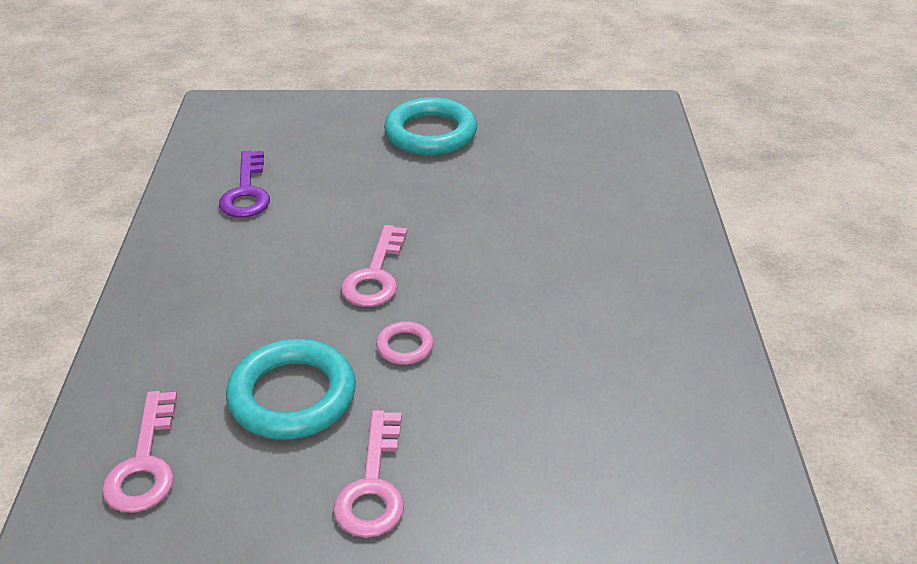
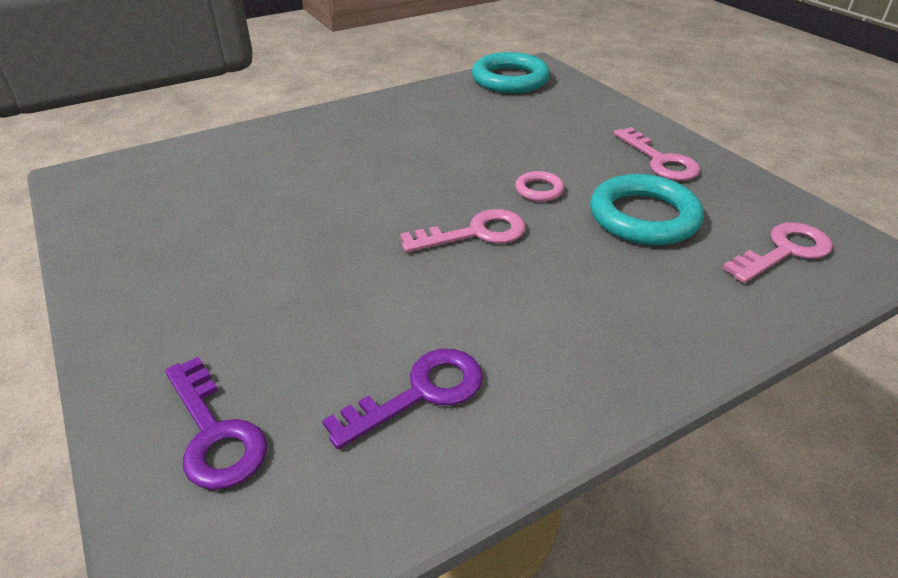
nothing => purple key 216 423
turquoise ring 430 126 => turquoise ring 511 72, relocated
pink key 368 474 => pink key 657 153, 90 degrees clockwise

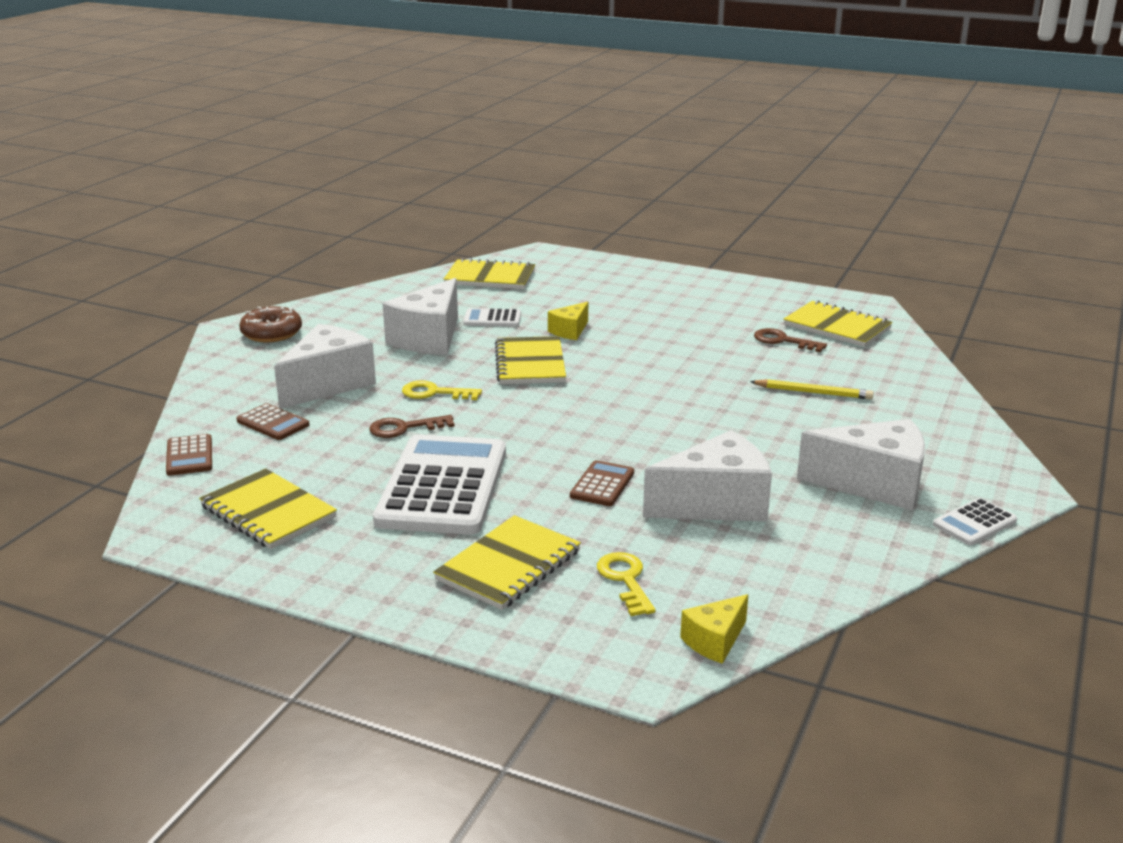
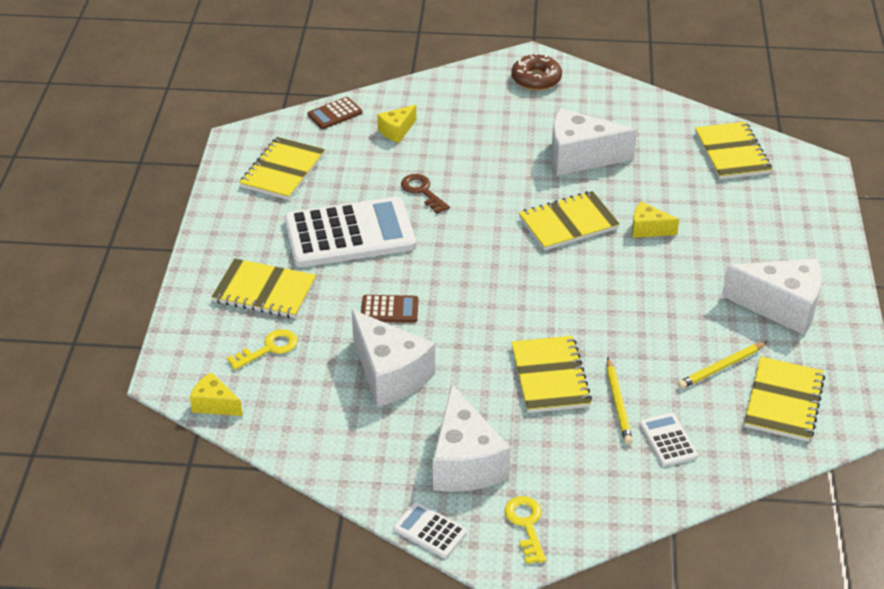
brown calculator 273 421 => yellow cheese 396 124
yellow key 442 390 => yellow key 525 530, relocated
nothing => yellow notebook 551 374
white calculator 492 317 => white calculator 668 440, relocated
brown key 790 340 => yellow pencil 722 365
white cheese 325 366 => white cheese 772 297, relocated

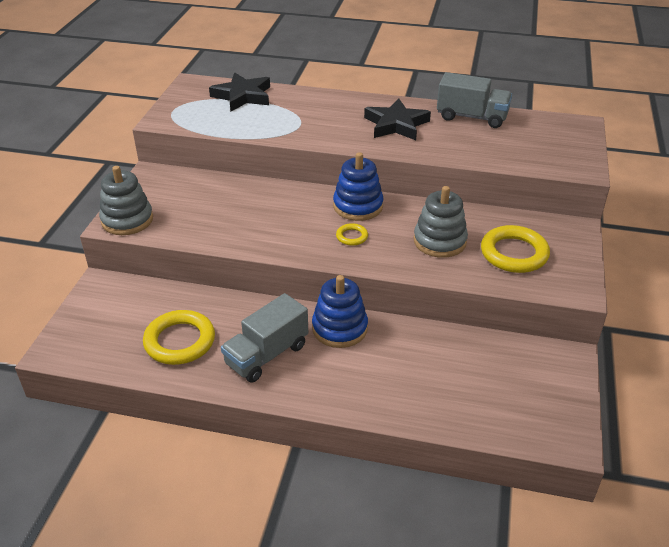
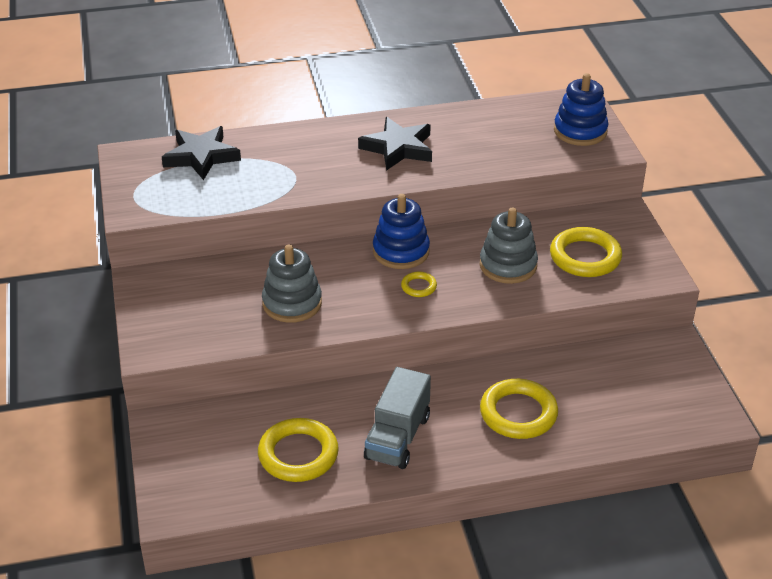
grey stacking toy 126 200 => grey stacking toy 292 283, relocated
nothing => yellow ring 519 409
blue stacking toy 340 311 => blue stacking toy 581 109, relocated
grey truck 474 100 => nothing

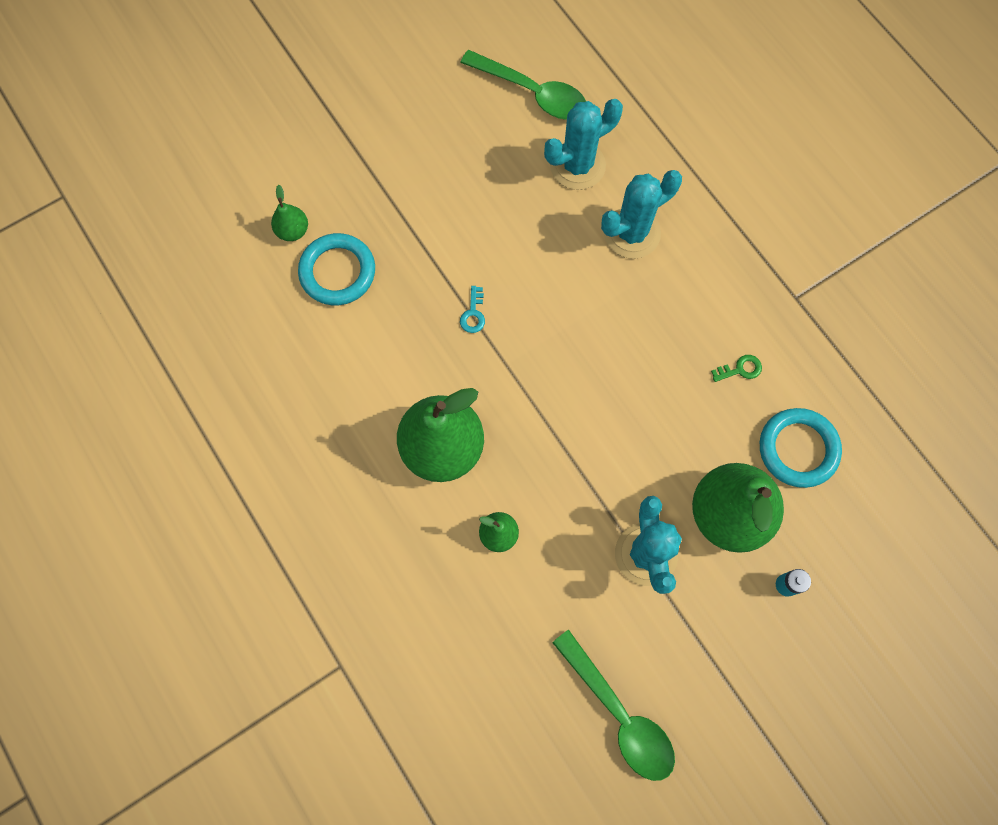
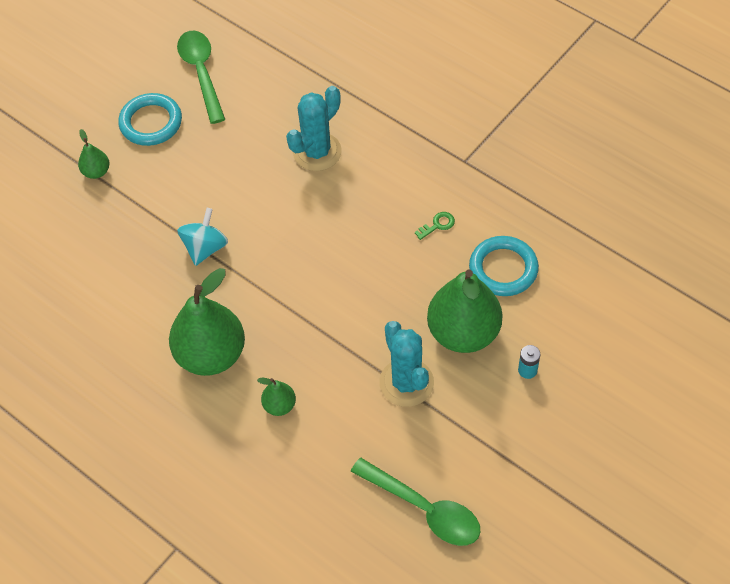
green pear 289 213 => green pear 94 154, relocated
turquoise ring 336 269 => turquoise ring 150 119, relocated
green spoon 523 85 => green spoon 201 77, 120 degrees counterclockwise
turquoise key 472 309 => turquoise spinning top 202 237
turquoise cactus 583 144 => nothing

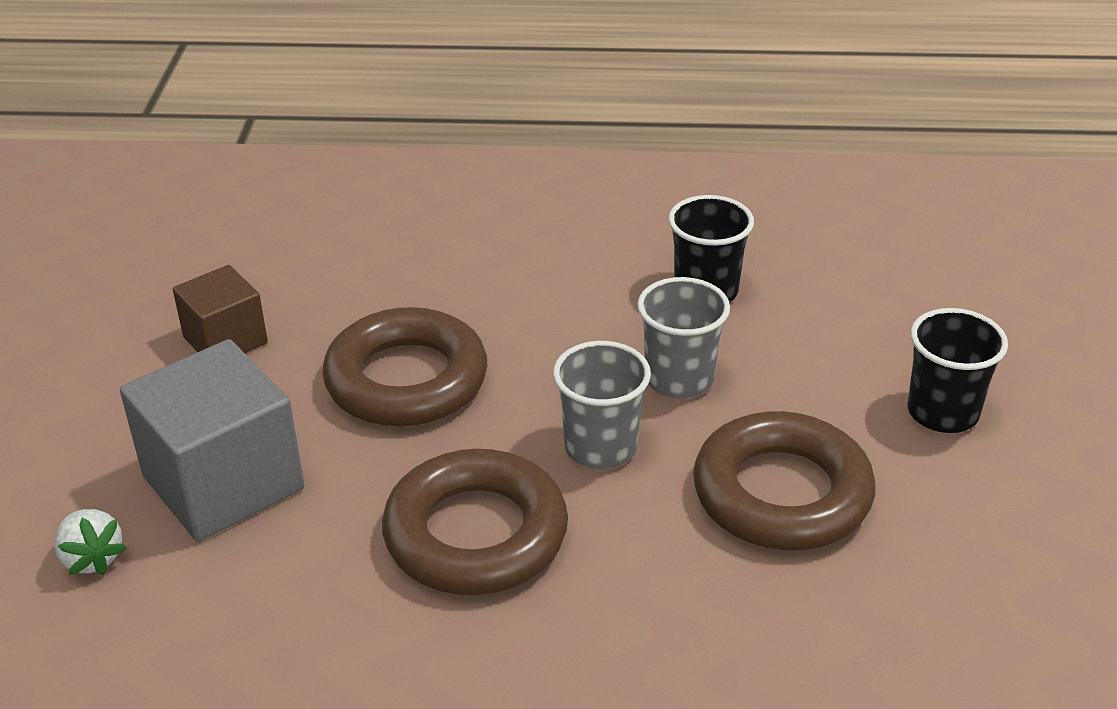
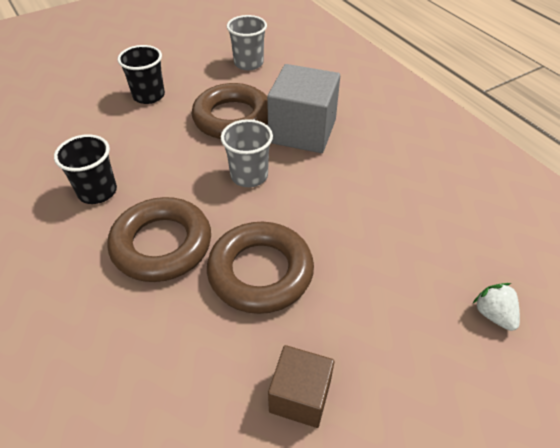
brown ring 475 522 => brown ring 159 239, relocated
grey cup 683 337 => grey cup 247 43, relocated
grey cube 212 440 => grey cube 303 108, relocated
white strawberry 90 542 => white strawberry 496 307, 45 degrees counterclockwise

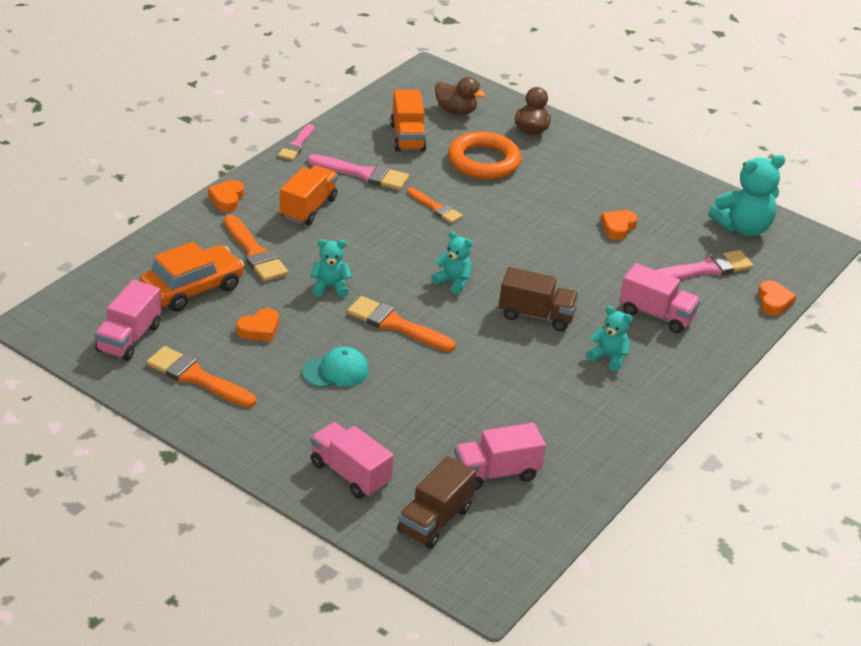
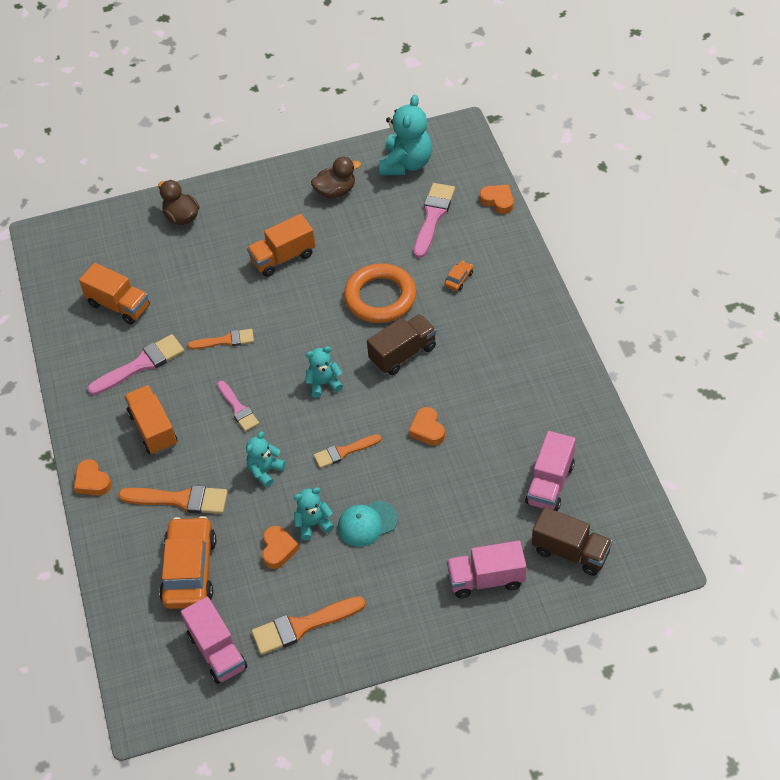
pink brush 296 142 => pink brush 238 406, relocated
nothing => orange truck 281 245
turquoise teddy bear 610 338 => turquoise teddy bear 314 513, relocated
brown duck 460 96 => brown duck 336 178, relocated
orange brush 401 324 => orange brush 347 451, x0.65
turquoise cap 335 367 => turquoise cap 368 524, 135 degrees counterclockwise
orange ring 484 155 => orange ring 380 293, relocated
orange heart 619 225 => orange heart 427 426, relocated
pink truck 660 298 => orange car 459 276
brown truck 436 502 => brown truck 572 541, 45 degrees counterclockwise

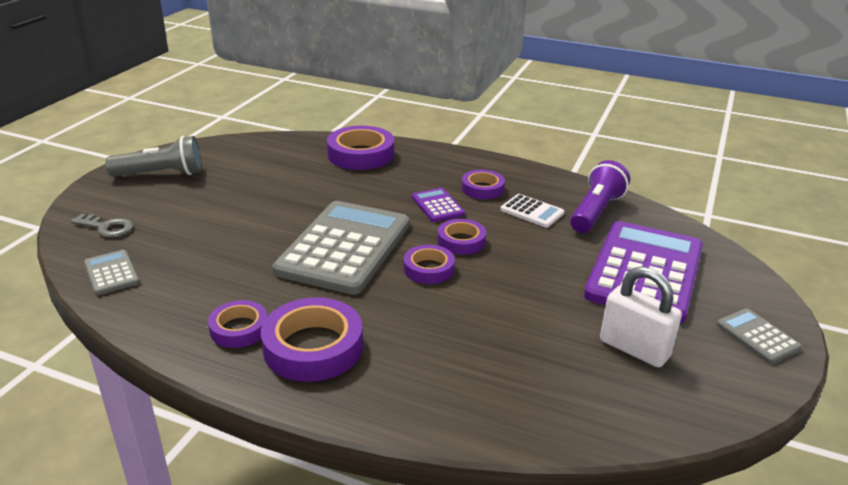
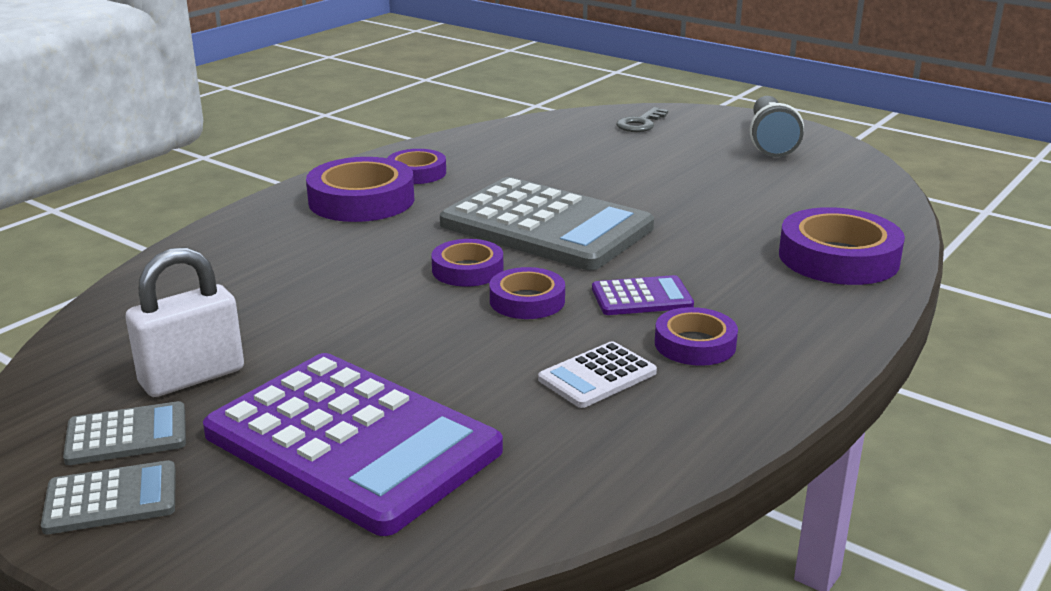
grey calculator 112 272 => grey calculator 124 433, relocated
purple flashlight 600 196 => nothing

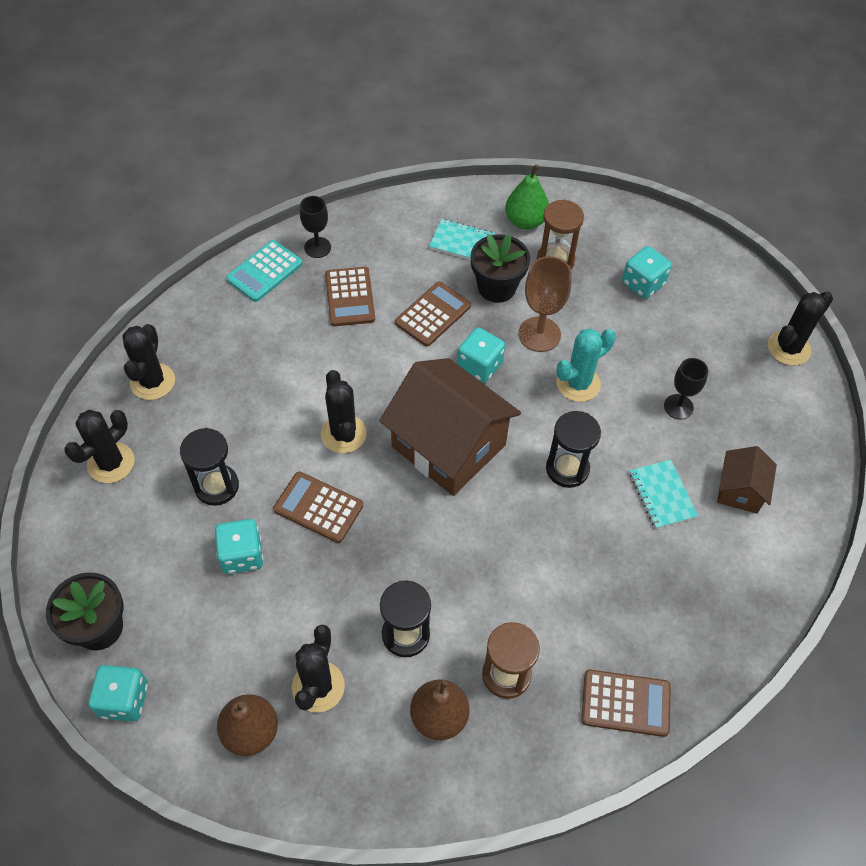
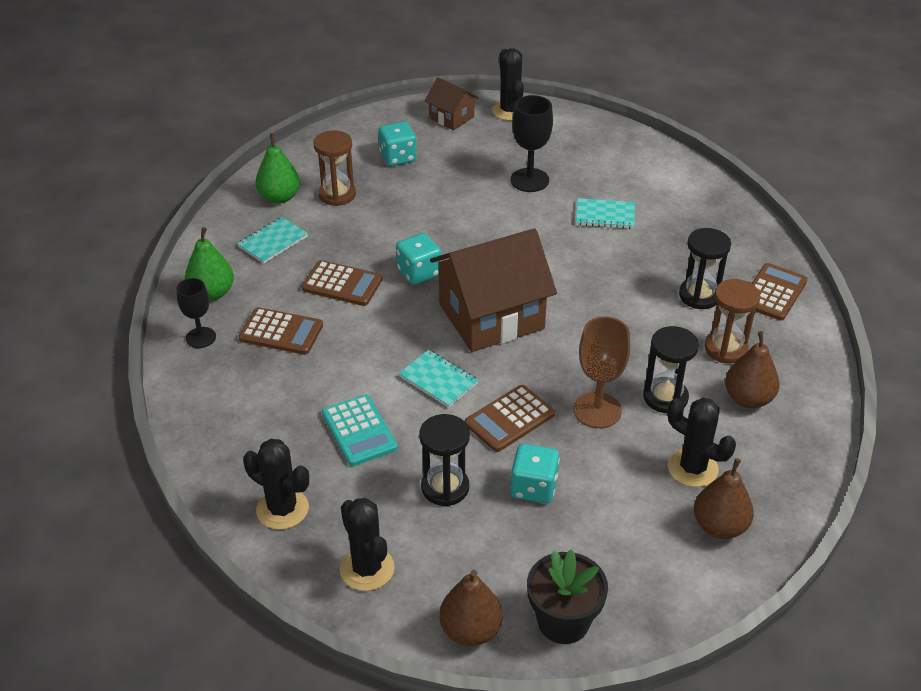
nothing => green pear 209 264
brown calculator 433 314 => brown calculator 342 283, 135 degrees clockwise
turquoise calculator 264 271 => turquoise calculator 360 430, relocated
black cactus 344 411 => turquoise notebook 439 379
brown house 747 480 => brown house 451 103, relocated
nothing => brown pear 471 608
black goblet 686 388 => black goblet 531 143, x1.51
brown goblet 545 304 => brown goblet 602 372, relocated
black hourglass 573 449 => black hourglass 705 268, relocated
turquoise dice 118 693 => nothing
black flower pot 500 268 => nothing
turquoise cactus 586 365 => nothing

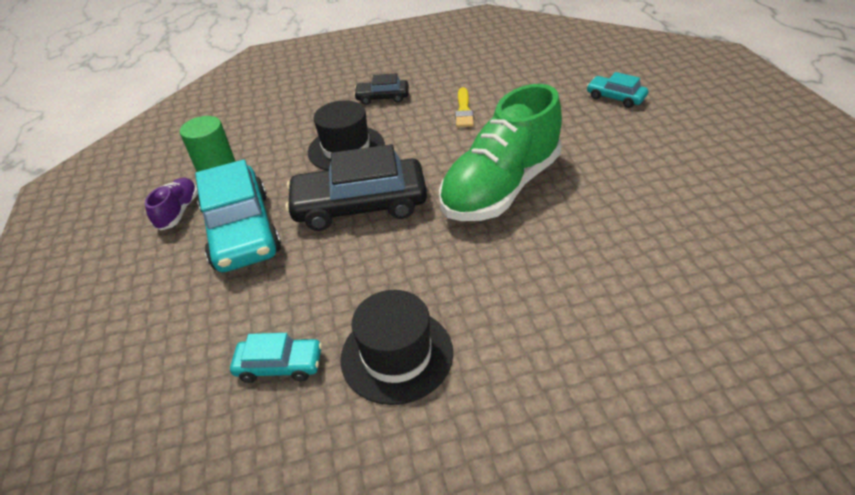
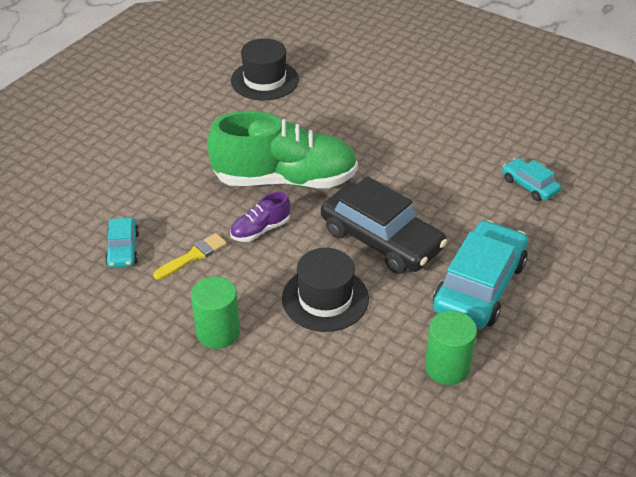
turquoise car 617 90 => turquoise car 122 243, relocated
black car 381 89 => green cylinder 215 312
purple shoe 171 204 => purple shoe 260 217, relocated
black hat 396 347 => black hat 265 69, relocated

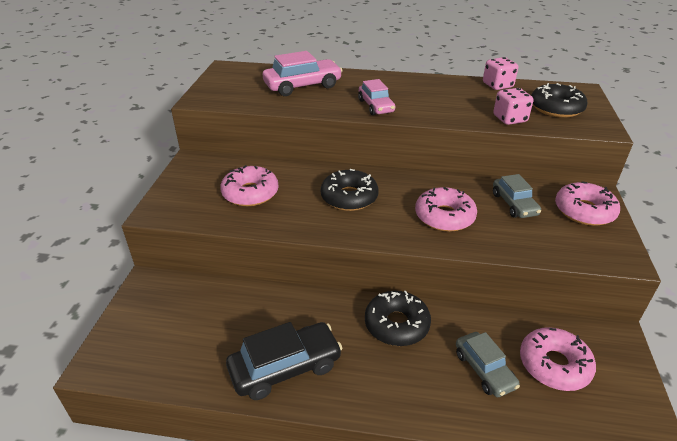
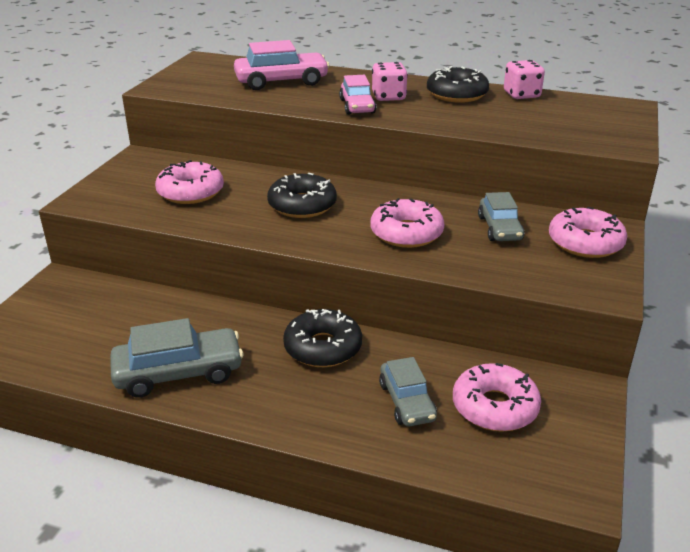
black car 284 361 => grey car 176 358
pink dice 513 106 => pink dice 390 81, relocated
black donut 559 100 => black donut 458 84, relocated

